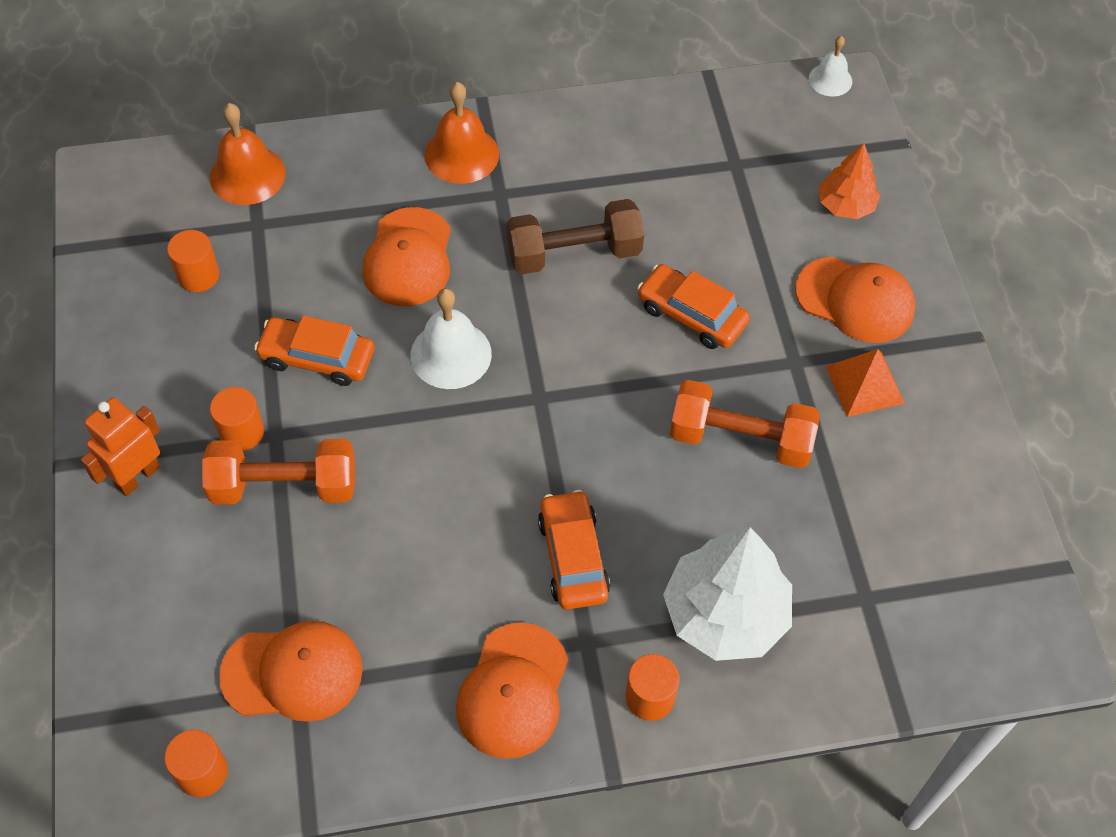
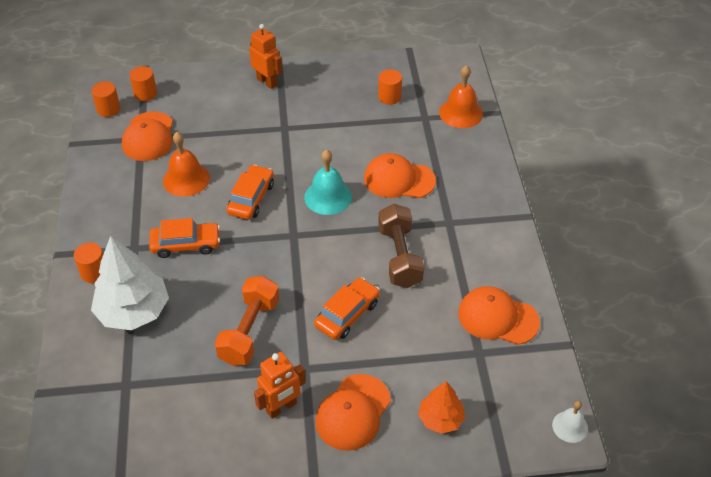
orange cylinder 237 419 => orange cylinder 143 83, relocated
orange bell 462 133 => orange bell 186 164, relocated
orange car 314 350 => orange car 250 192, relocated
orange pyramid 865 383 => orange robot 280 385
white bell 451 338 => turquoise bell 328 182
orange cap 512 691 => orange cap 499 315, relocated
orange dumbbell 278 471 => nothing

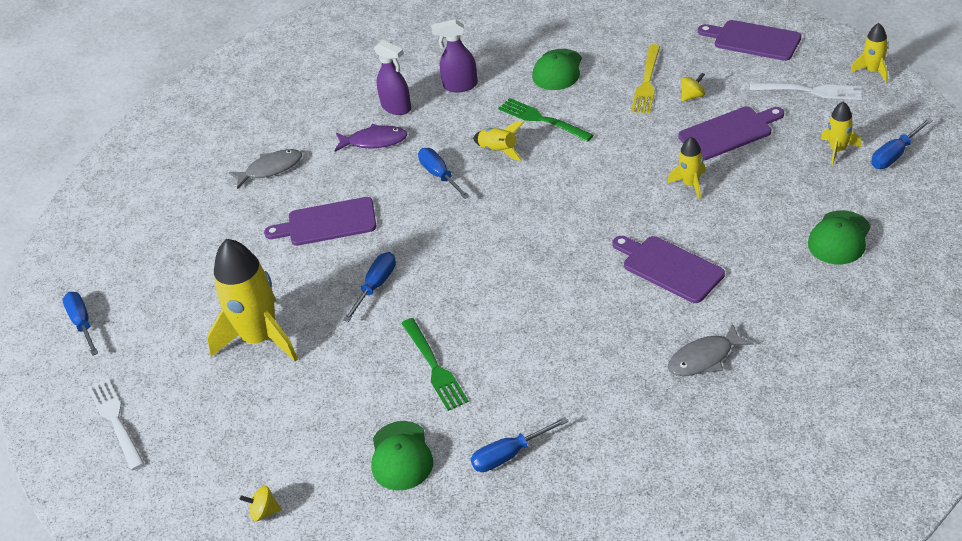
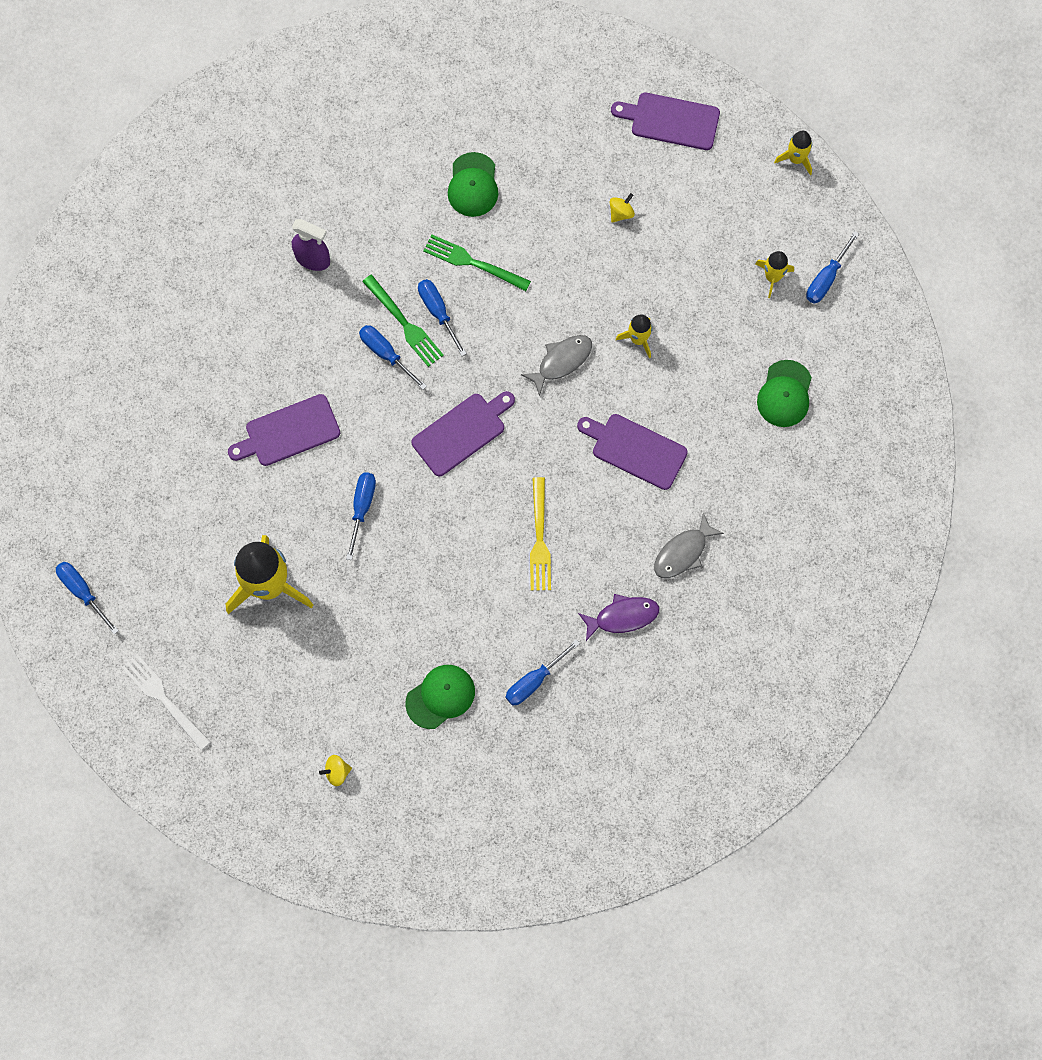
green fork 435 364 => green fork 403 321, relocated
green cap 402 456 => green cap 440 697, 105 degrees counterclockwise
purple cutting board 731 133 => purple cutting board 463 433, relocated
yellow rocket 498 141 => blue screwdriver 442 317
grey fish 265 169 => grey fish 556 365, relocated
yellow fork 645 78 => yellow fork 540 534, relocated
purple fish 371 138 => purple fish 618 617, relocated
purple spray bottle 454 55 => nothing
white fork 806 91 => nothing

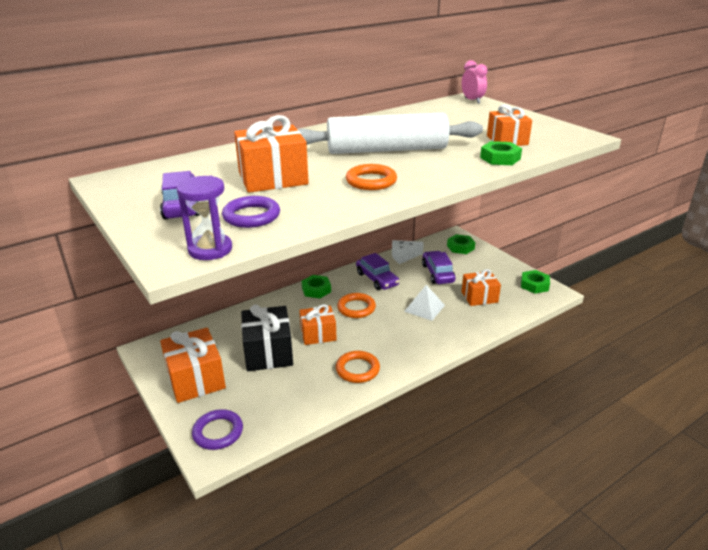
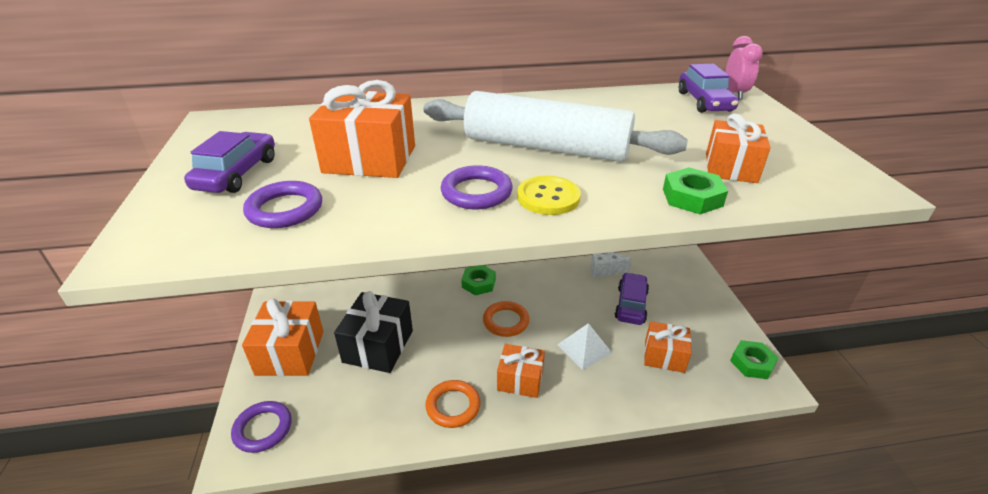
orange ring 371 177 => purple ring 477 187
orange gift 318 324 => orange gift 521 371, relocated
nothing => yellow button 549 195
purple car 377 271 => purple car 709 88, relocated
purple hourglass 204 218 => nothing
green nut 461 244 => nothing

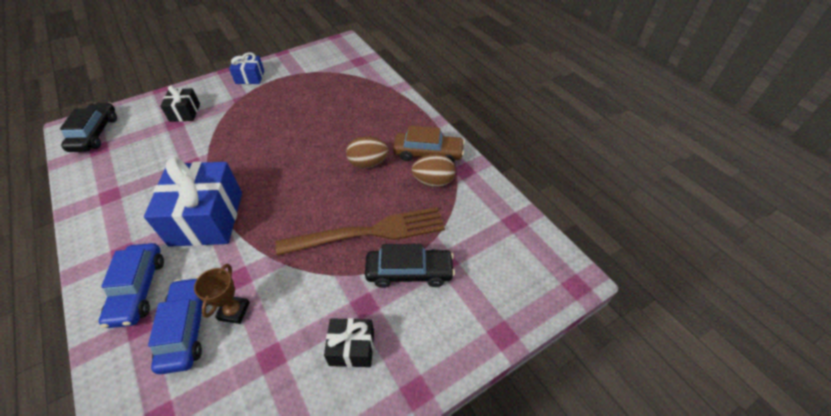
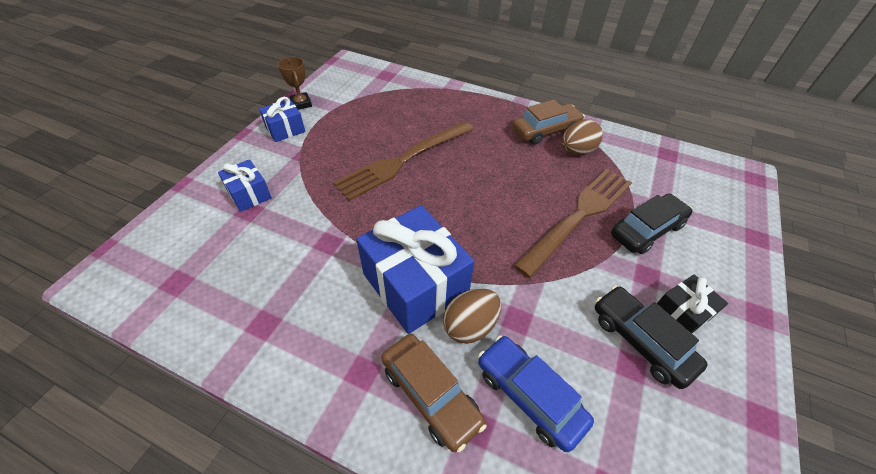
black gift 180 103 => blue gift 245 185
brown trophy 222 294 => brown trophy 295 83, relocated
nothing => brown fork 403 161
blue car 131 285 => brown car 434 393
brown egg 367 152 => brown egg 472 316, relocated
black car 88 127 => black car 651 337, relocated

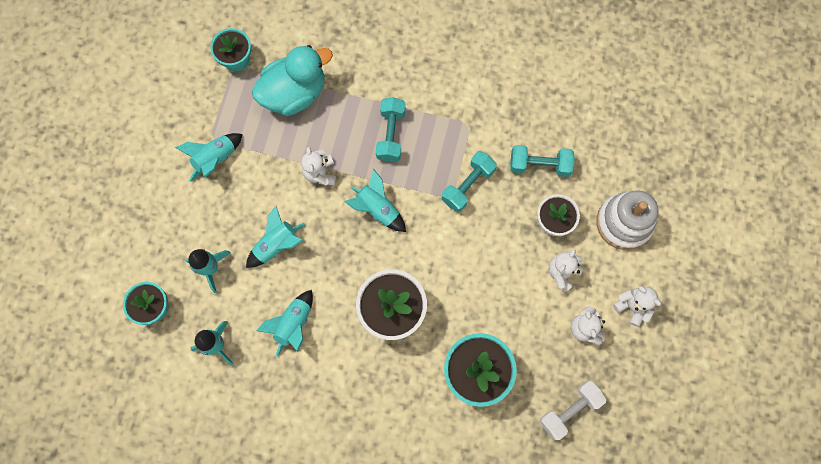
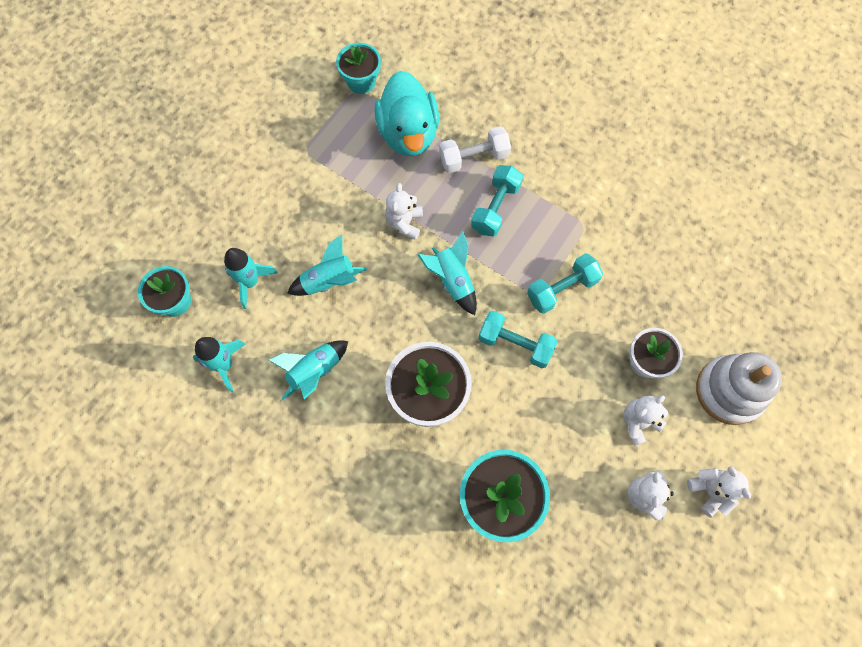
turquoise duck 292 80 => turquoise duck 406 113, 90 degrees clockwise
white dumbbell 573 410 => white dumbbell 475 149, relocated
turquoise dumbbell 542 161 => turquoise dumbbell 518 339, relocated
turquoise rocket 209 157 => nothing

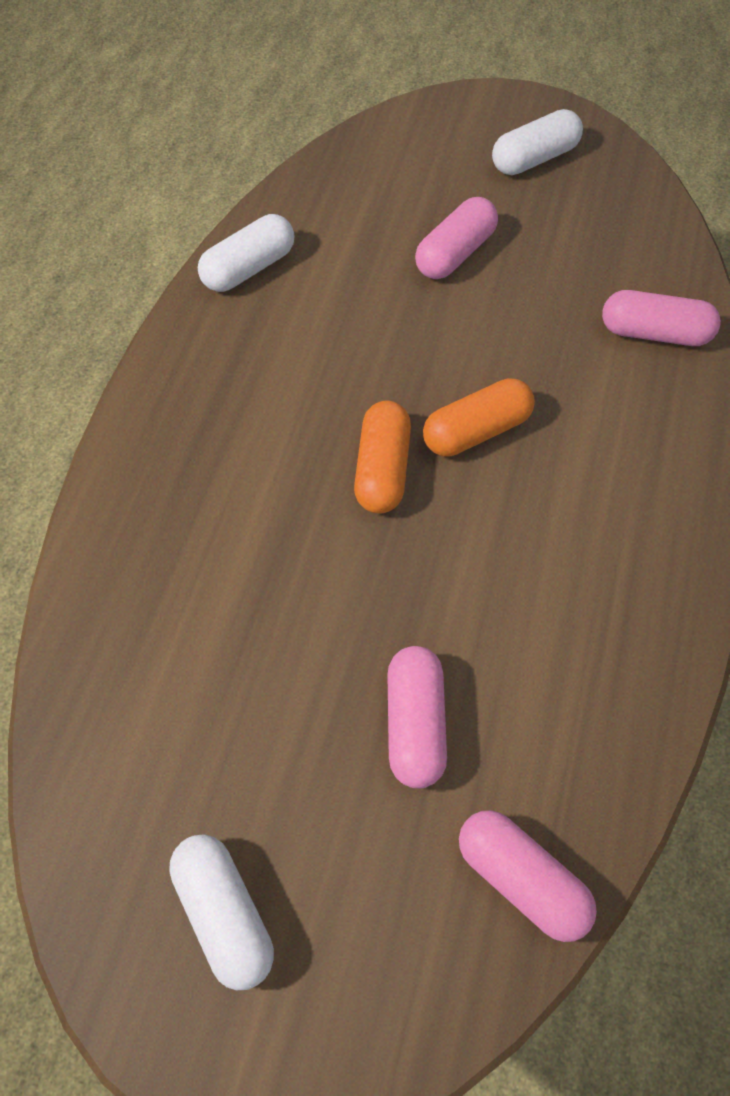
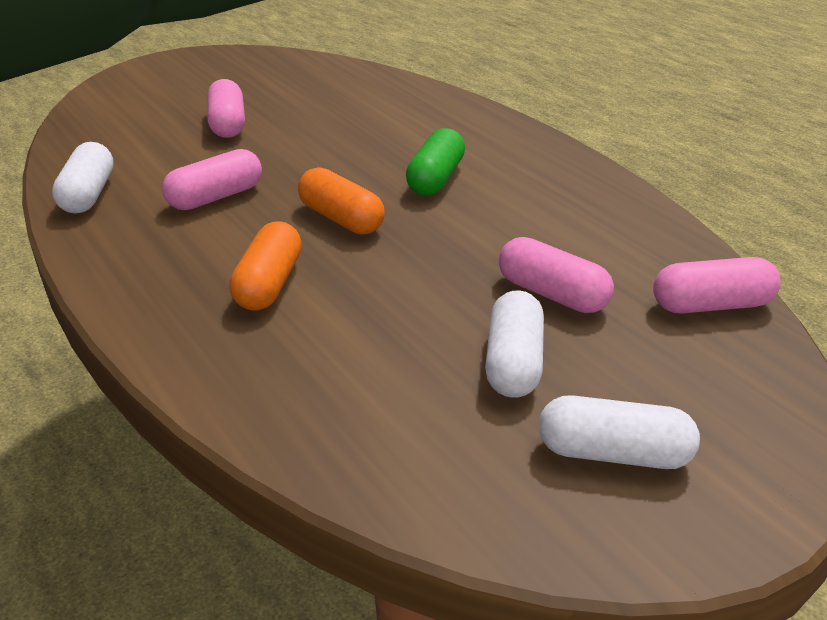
pink capsule 661 318 => pink capsule 212 179, relocated
orange capsule 479 417 => orange capsule 265 266, relocated
nothing => green capsule 435 161
white capsule 537 142 => white capsule 514 344, relocated

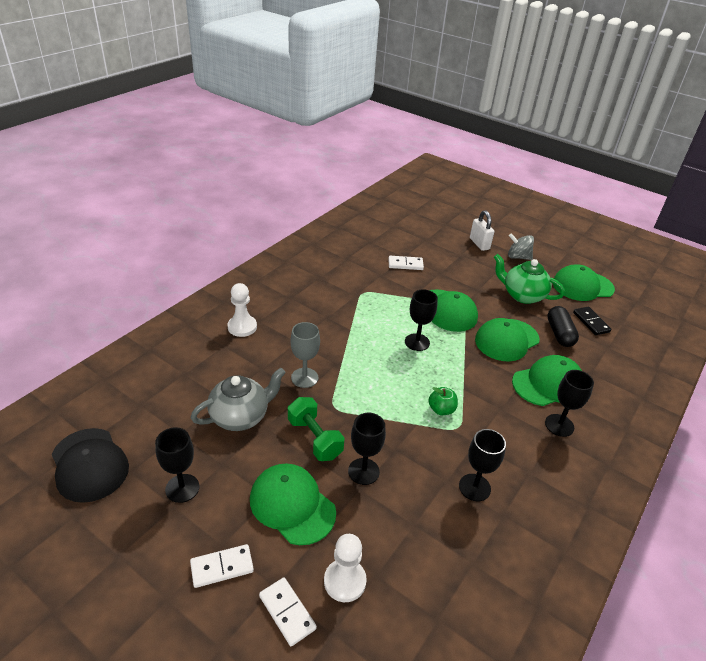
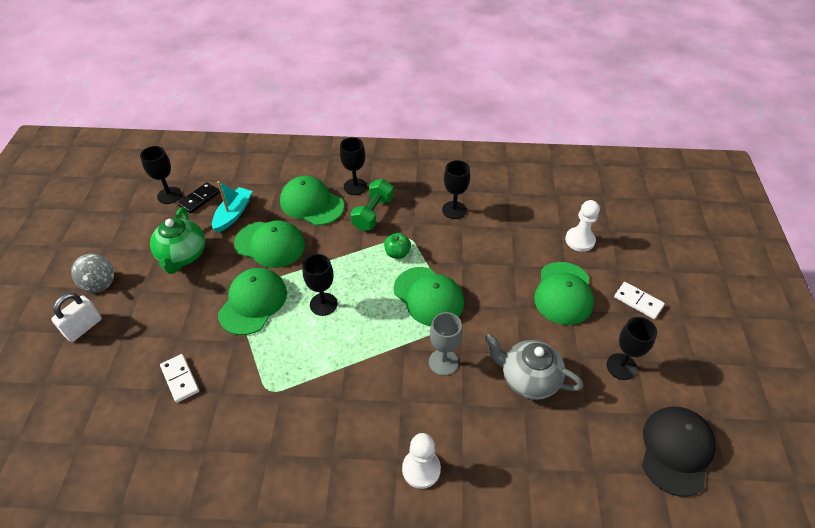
black goblet 367 449 => black goblet 161 175, relocated
black capsule 563 326 => turquoise boat 232 206
green dumbbell 316 429 => green dumbbell 372 205, relocated
green cap 584 282 => green cap 429 296, relocated
white domino 288 611 => nothing

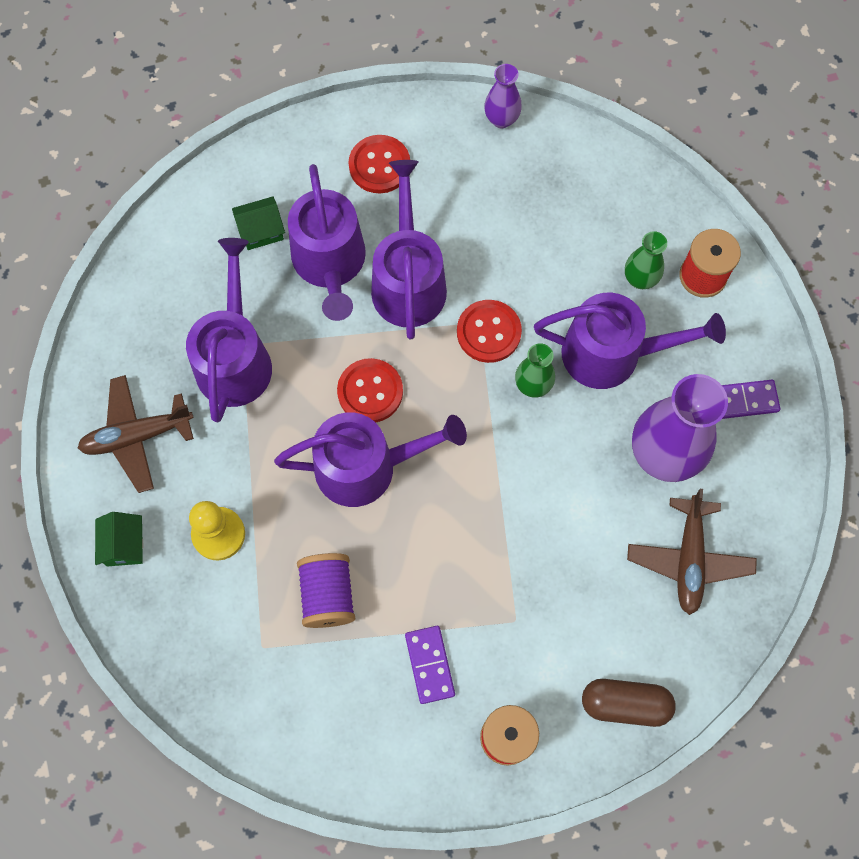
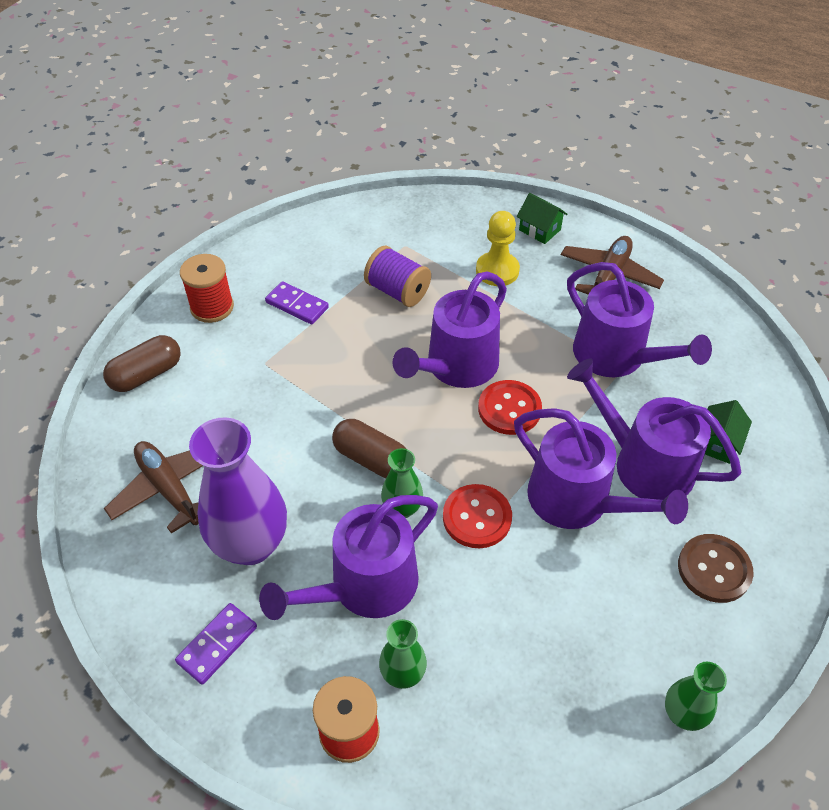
nothing => brown capsule 369 448
purple vase 503 96 => green vase 696 696
red button 379 164 => brown button 716 568

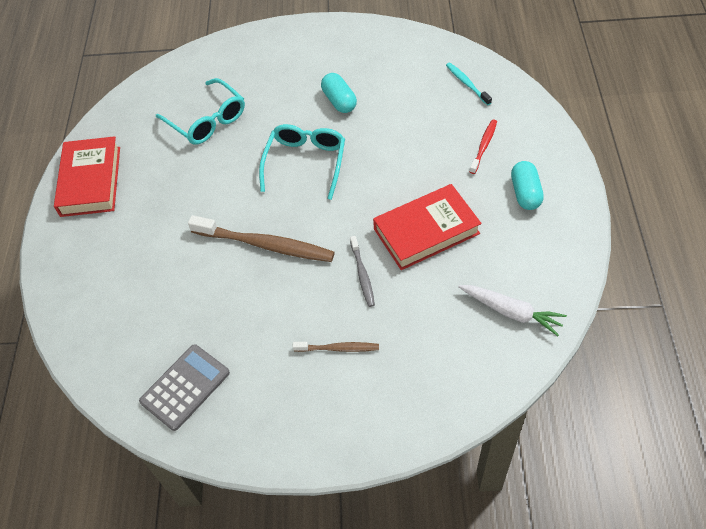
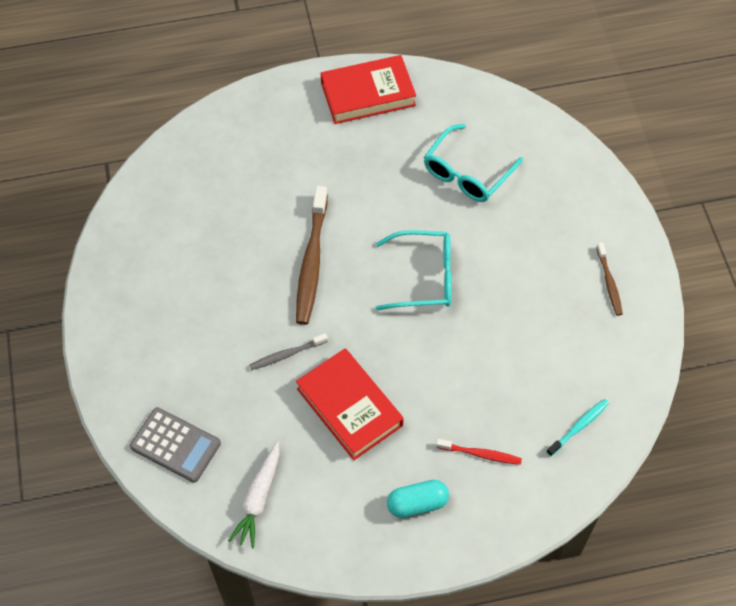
grey calculator 184 387 => grey calculator 175 445, relocated
brown toothbrush 336 347 => brown toothbrush 609 279, relocated
turquoise capsule 339 93 => nothing

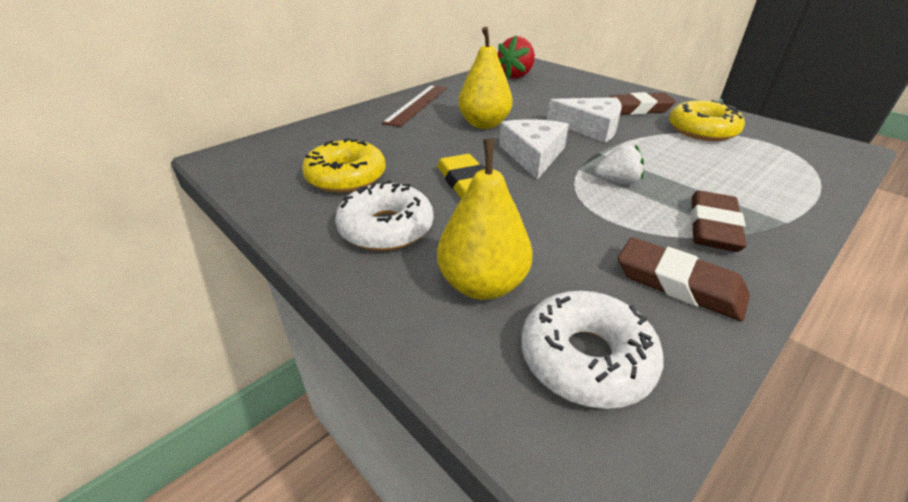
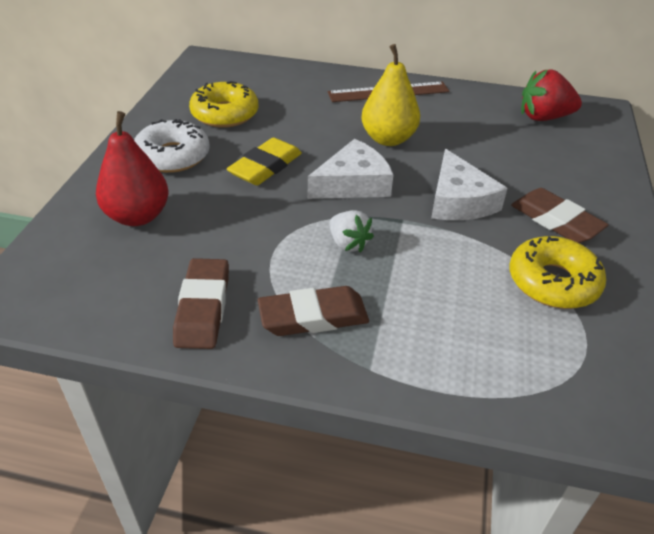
yellow pear 484 219 => red pear 132 168
white donut 592 350 => nothing

